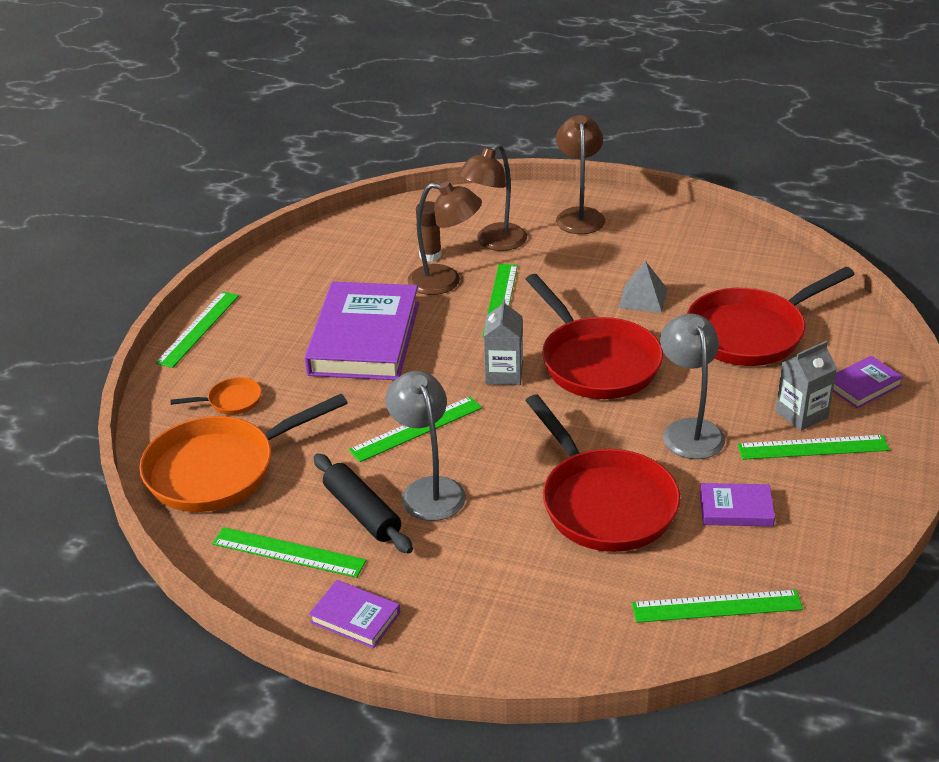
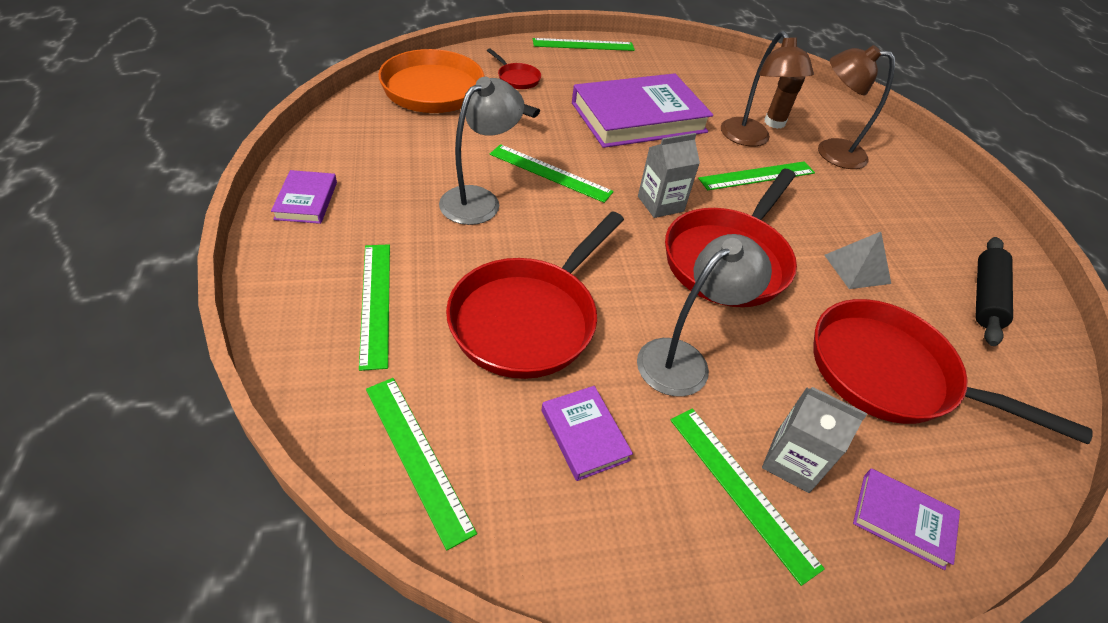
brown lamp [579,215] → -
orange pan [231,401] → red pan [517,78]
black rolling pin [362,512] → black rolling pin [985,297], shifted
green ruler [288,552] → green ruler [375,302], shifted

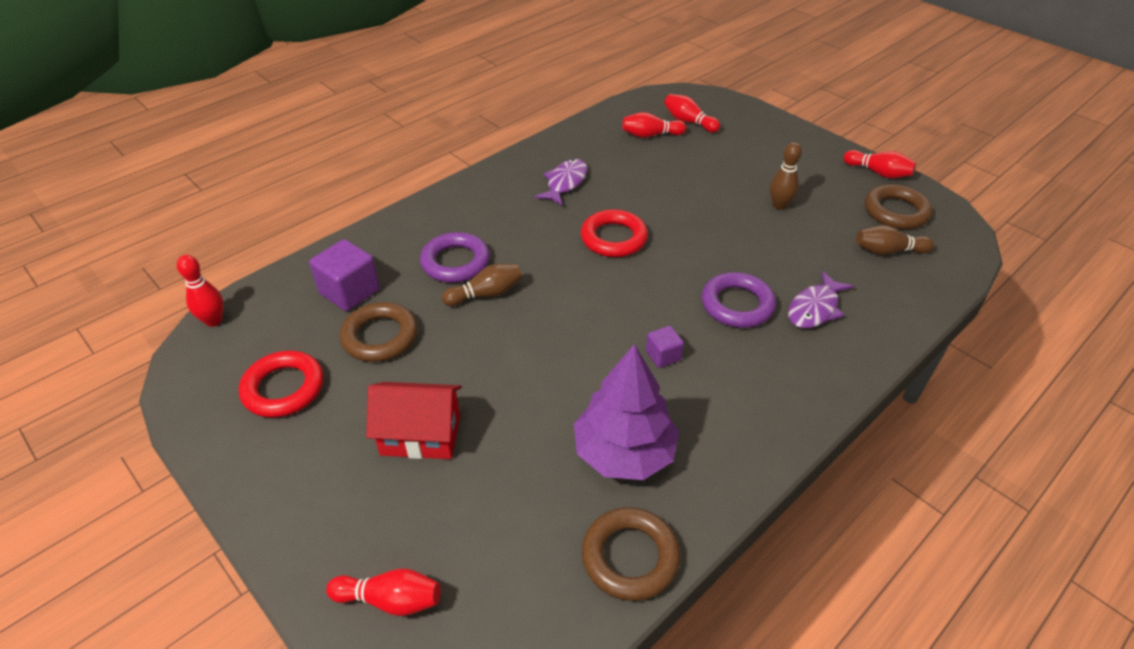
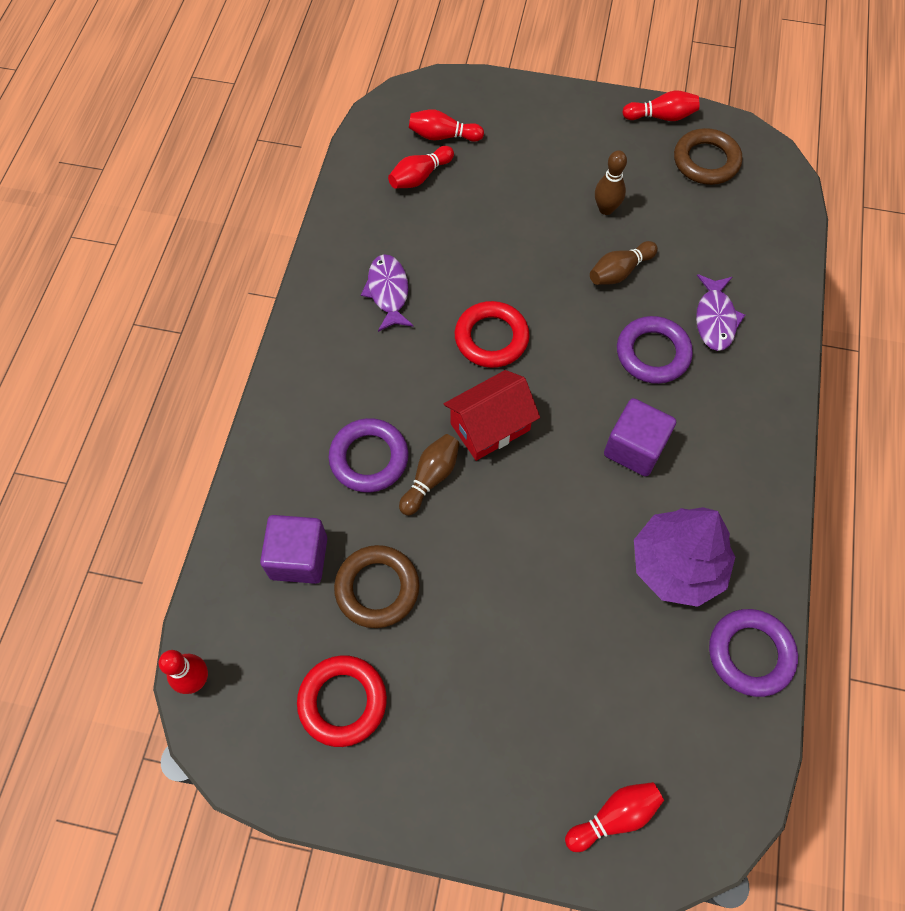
brown bowling pin [888,251] → brown bowling pin [619,271], shifted
purple cube [663,356] → purple cube [634,448], x1.80
red house [420,435] → red house [490,427], shifted
brown ring [630,557] → purple ring [750,654]

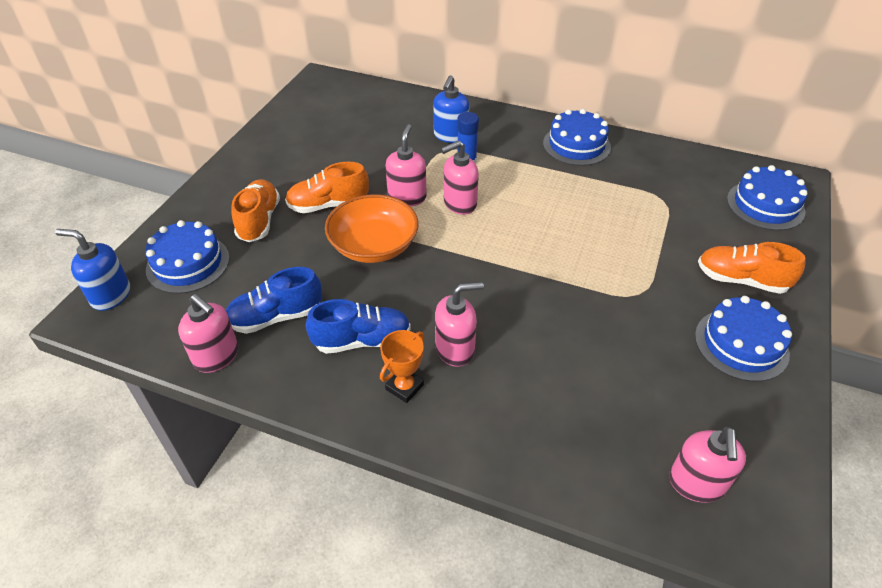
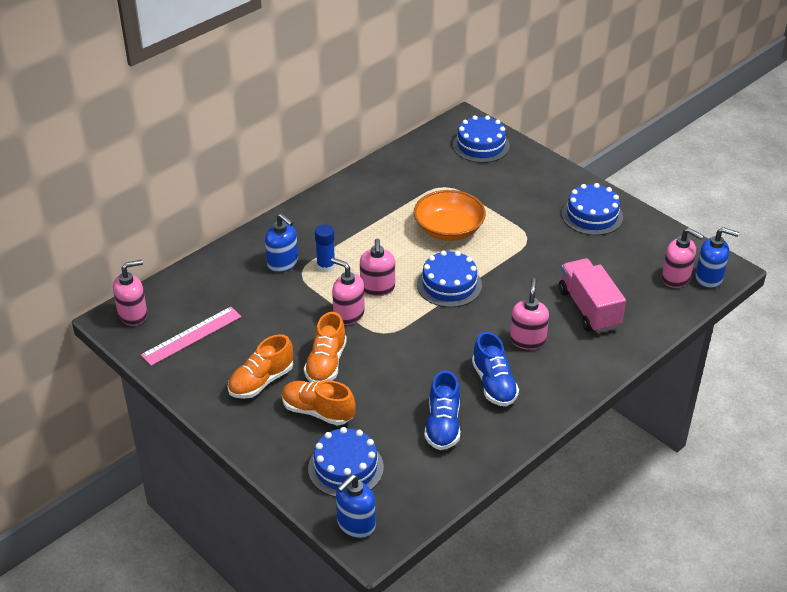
blue cake [576,145] → blue cake [449,285], shifted
orange bowl [373,245] → orange bowl [448,229], shifted
orange shoe [741,280] → orange shoe [261,381], shifted
pink soap dispenser [216,356] → pink soap dispenser [133,315], shifted
blue shoe [362,340] → blue shoe [494,384], 150 degrees clockwise
orange trophy [404,387] → -
- → blue soap dispenser [709,278]
- → pink truck [589,308]
- → pink ruler [191,336]

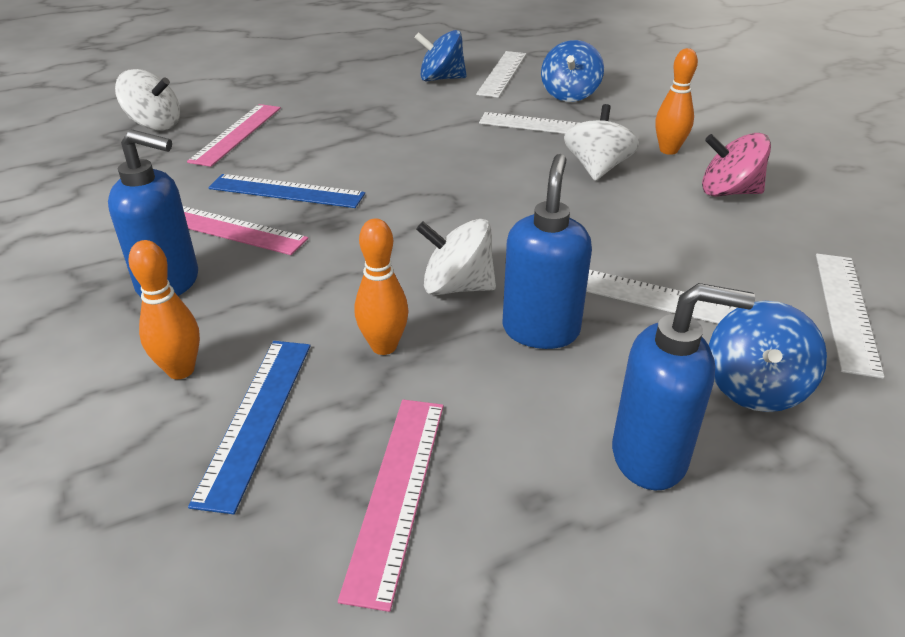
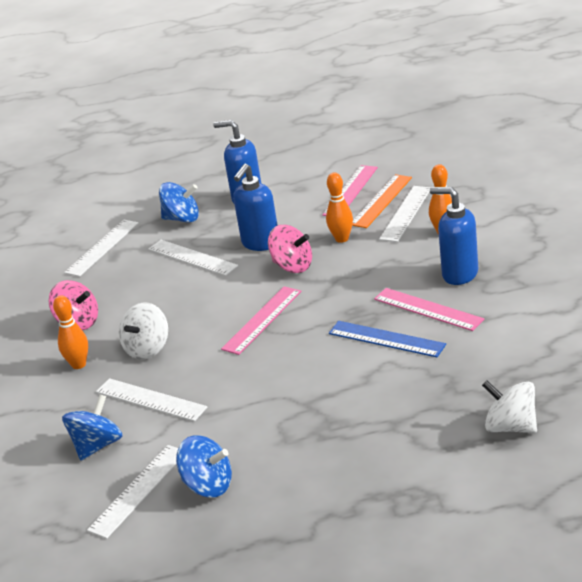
pink ruler [236,134] → pink ruler [262,320], shifted
white spinning top [457,287] → pink spinning top [292,266]
blue spinning top [755,387] → blue spinning top [182,219], 60 degrees clockwise
blue ruler [256,418] → white ruler [406,213]
- → orange ruler [381,201]

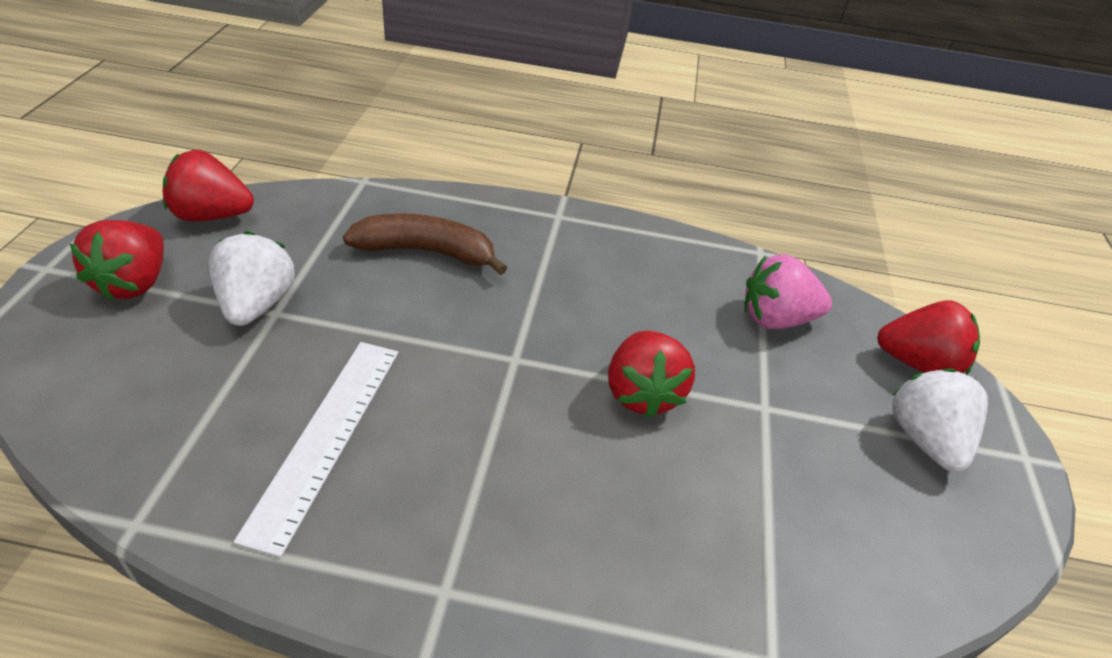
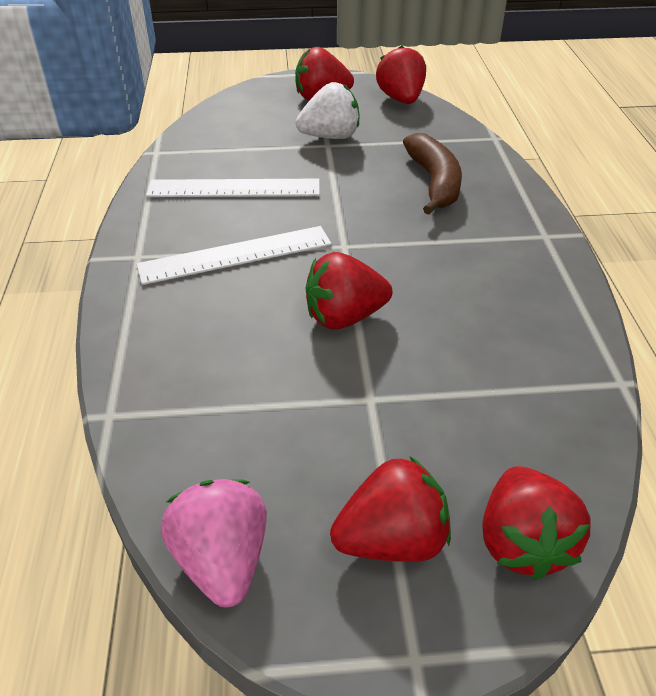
pink strawberry [776,319] → pink strawberry [222,560], shifted
white strawberry [925,439] → red strawberry [392,540]
- → white ruler [235,255]

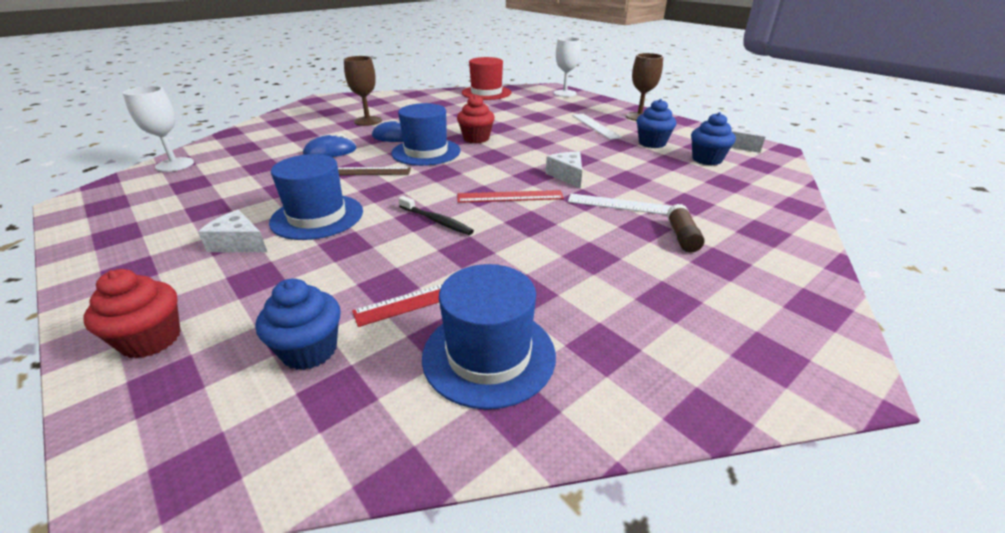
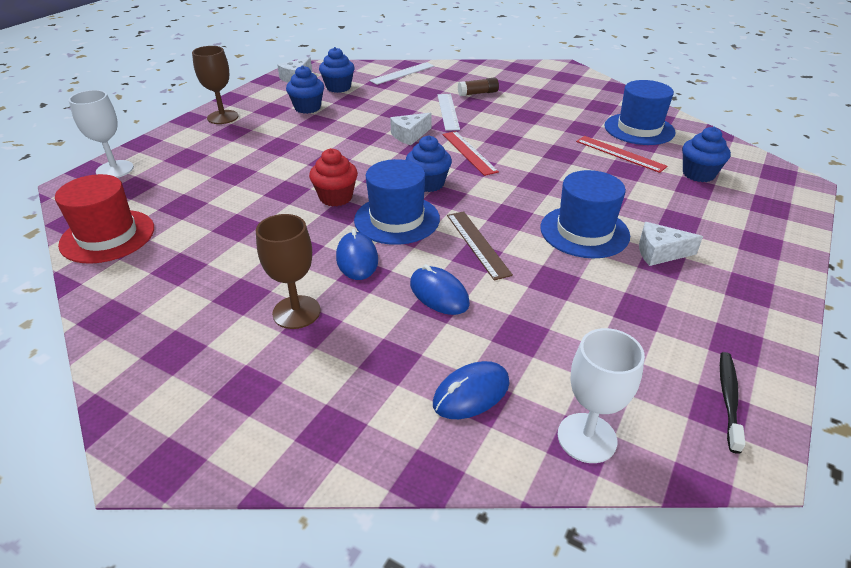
white ruler [595,126] → white ruler [402,73], shifted
black toothbrush [436,221] → black toothbrush [728,399], shifted
white cheese [238,243] → white cheese [660,252], 90 degrees clockwise
red cupcake [151,340] → -
- → blue cupcake [428,183]
- → blue mouse [471,393]

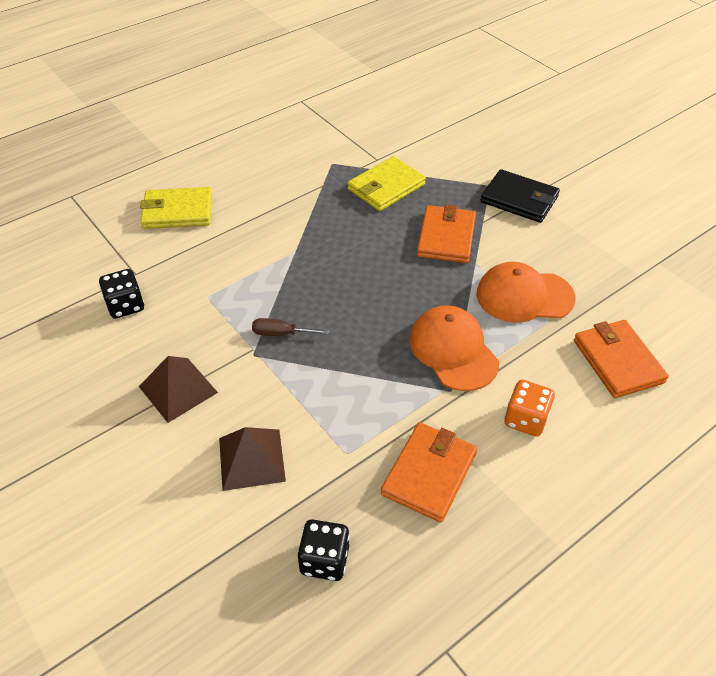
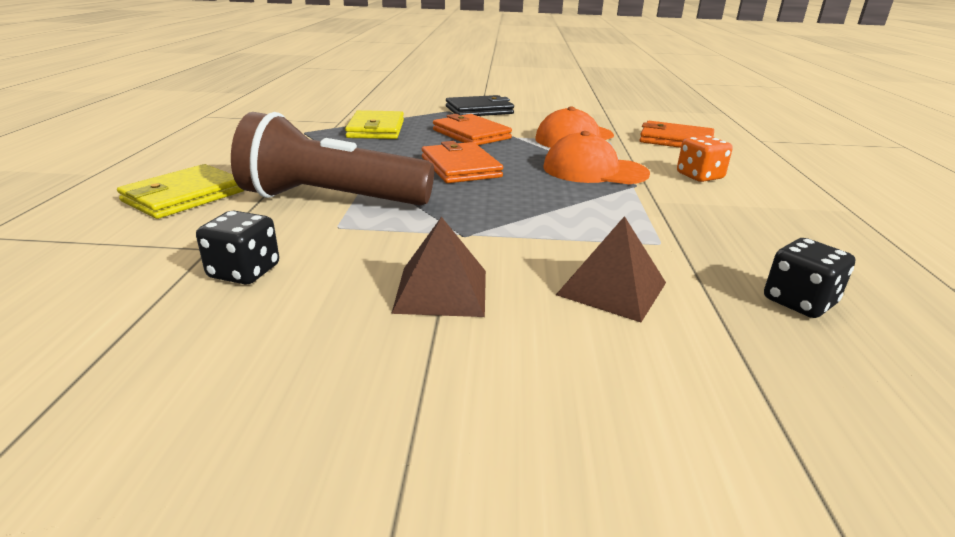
brown screwdriver [281,333] → -
orange wallet [429,473] → orange wallet [460,167], shifted
- → brown flashlight [331,199]

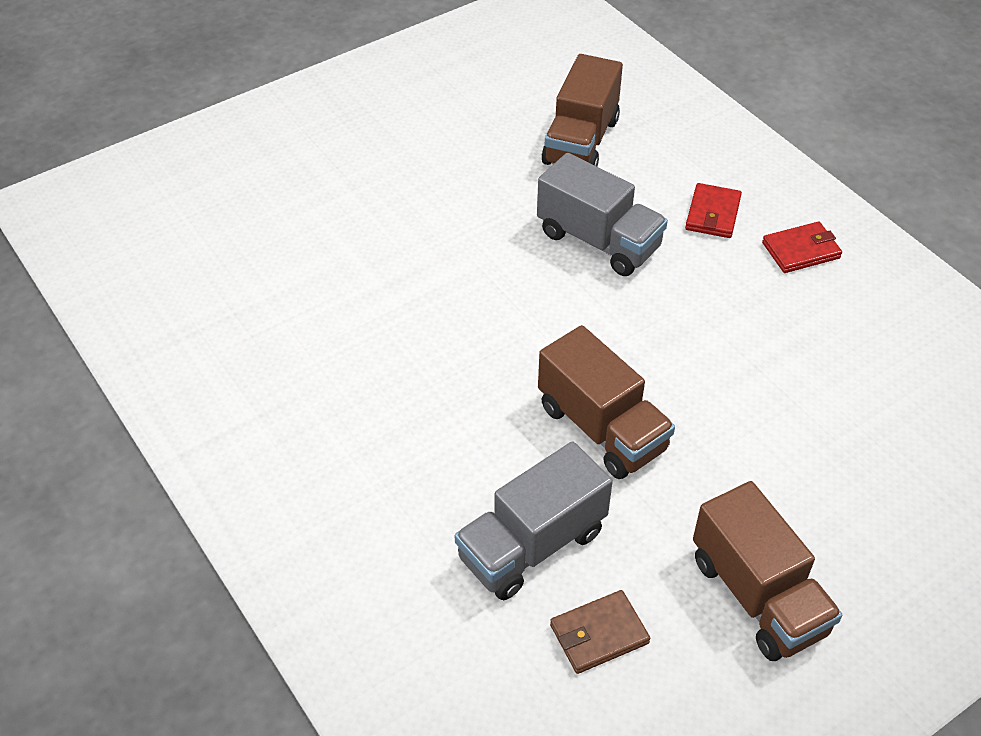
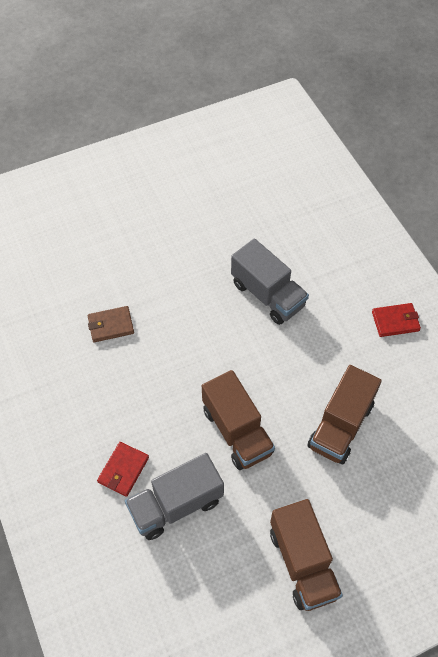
brown truck [581,141] → brown truck [340,425], shifted
red wallet [712,214] → red wallet [123,470], shifted
brown wallet [598,634] → brown wallet [111,325], shifted

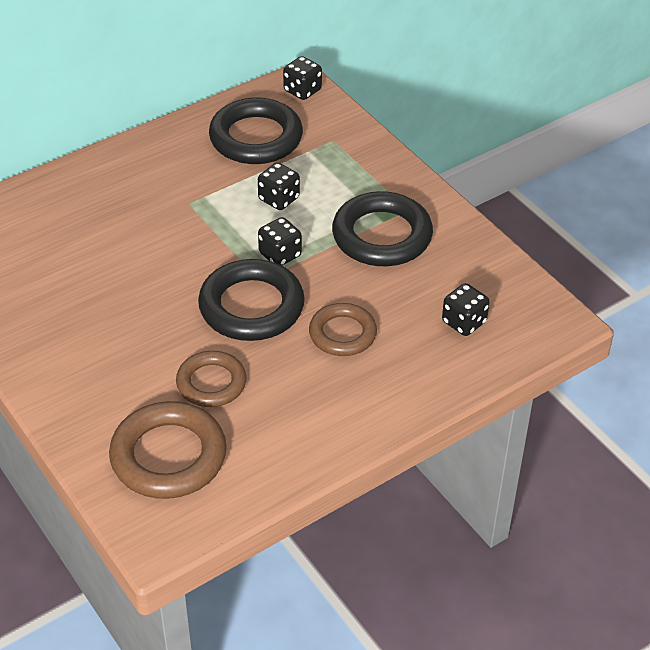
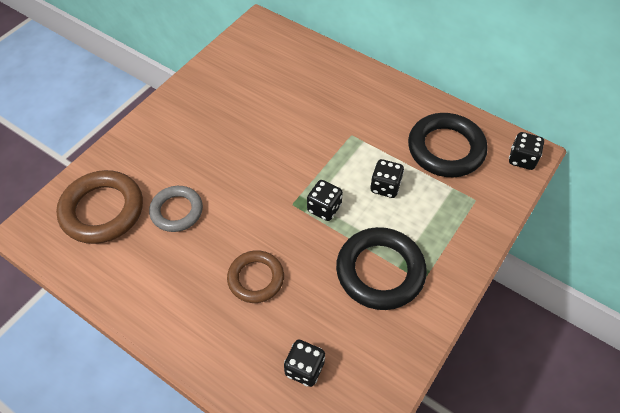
black ring [251,306] → -
brown ring [211,383] → grey ring [177,211]

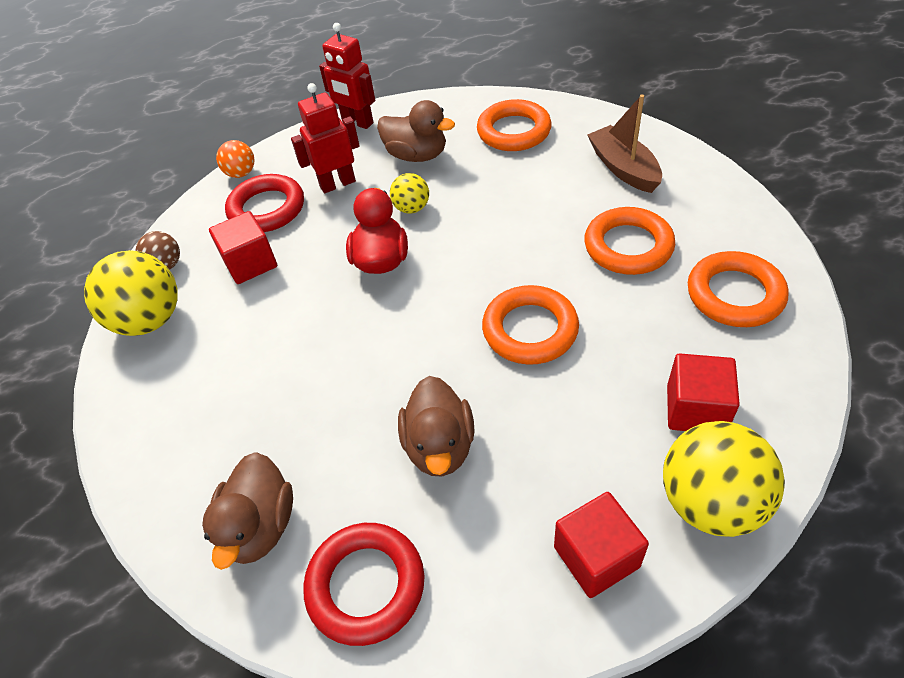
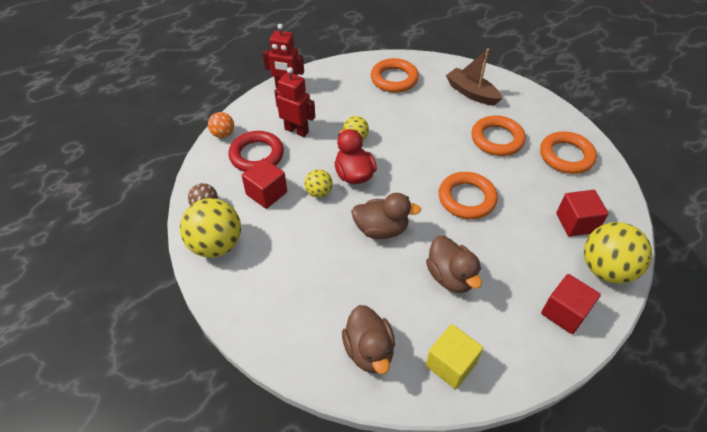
red robot [337,184] → red robot [297,130], 75 degrees clockwise
brown duck [417,155] → brown duck [381,229], shifted
red ring [366,585] → yellow cube [450,364]
- → yellow ball [319,192]

